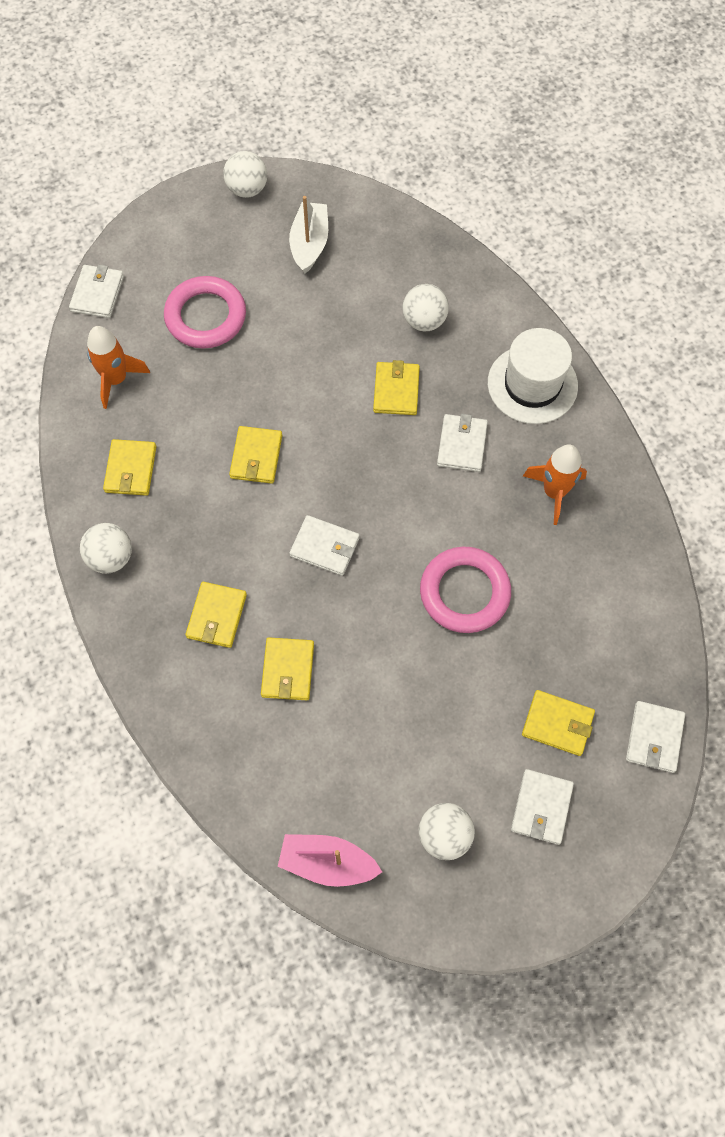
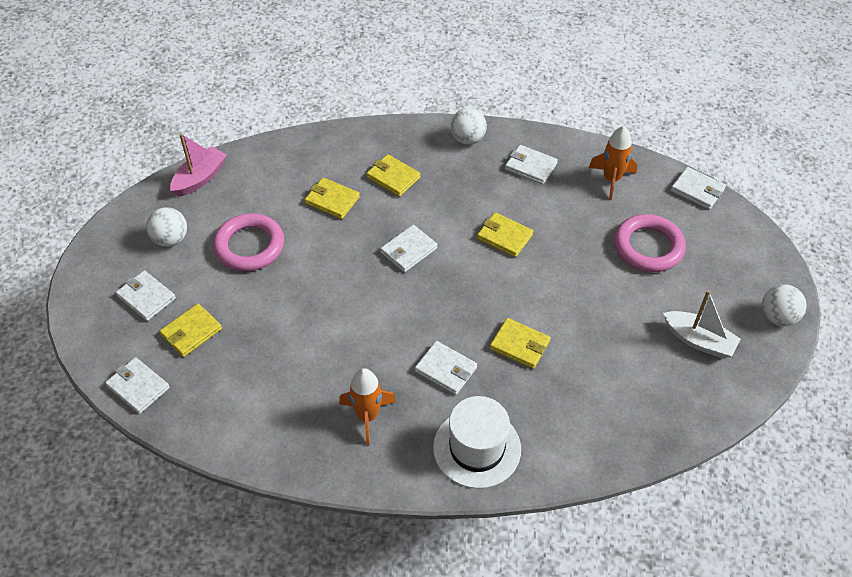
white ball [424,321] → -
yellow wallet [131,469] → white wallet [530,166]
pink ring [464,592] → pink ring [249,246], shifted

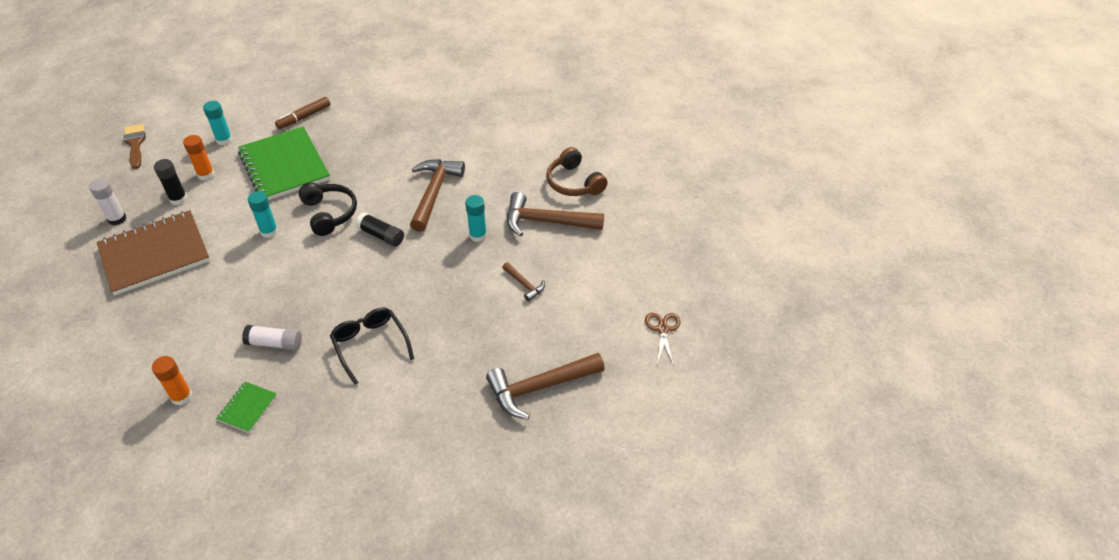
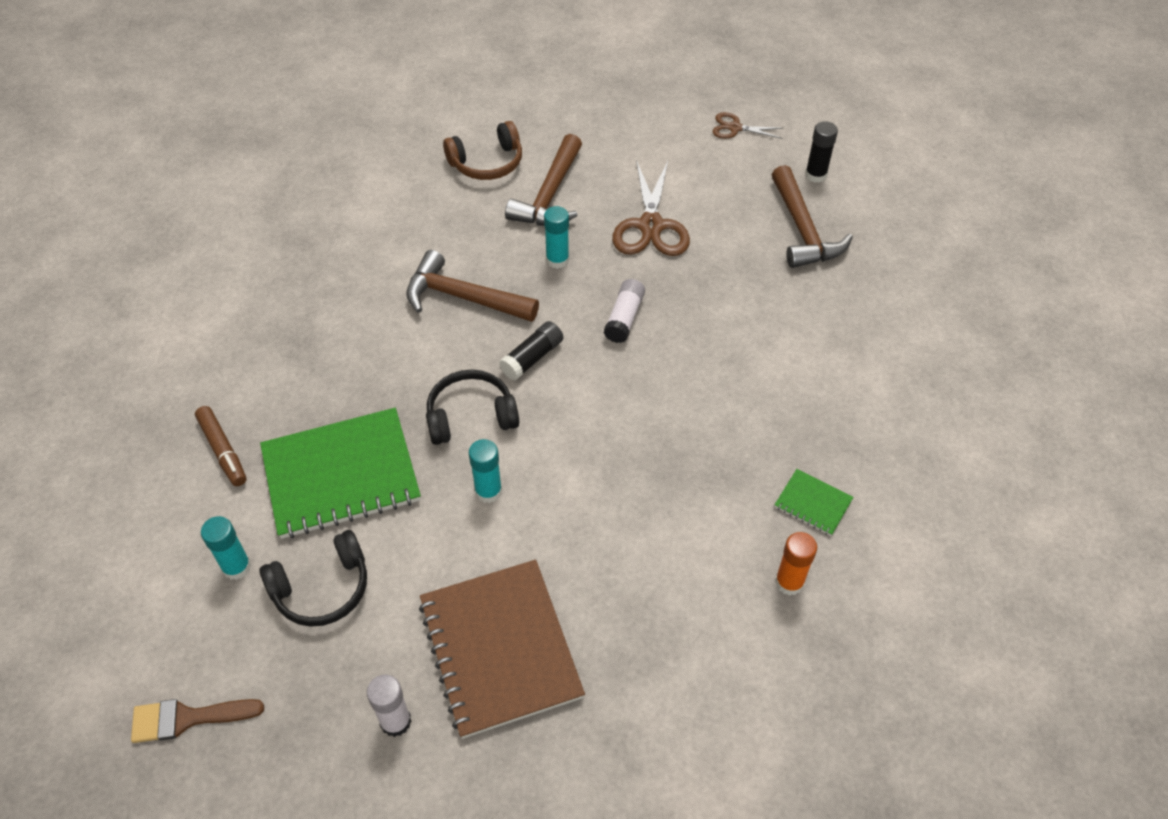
orange glue stick [206,174] → black headphones [322,589]
black glue stick [178,199] → black glue stick [815,175], shifted
brown hammer [524,284] → brown scissors [651,226]
black glasses [370,345] → -
white glue stick [275,343] → white glue stick [624,318], shifted

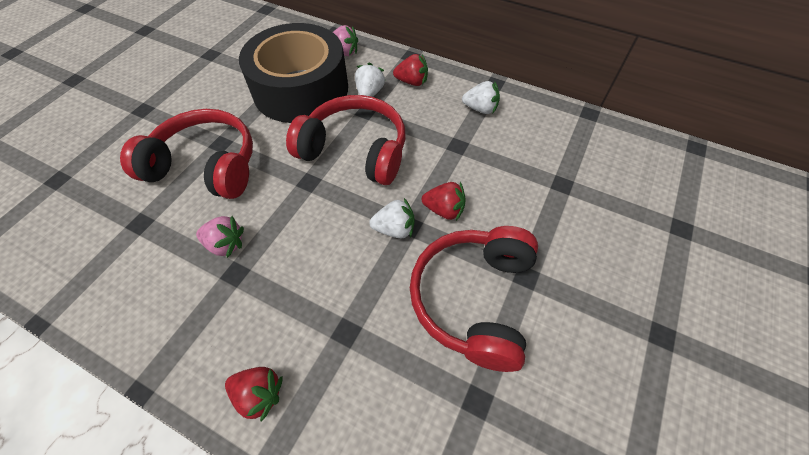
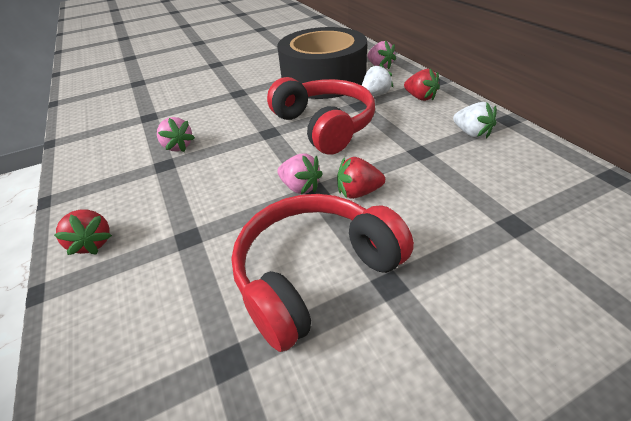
red headphones [206,166] → -
red strawberry [444,210] → red strawberry [358,192], 120 degrees clockwise
white strawberry [394,229] → pink strawberry [300,187]

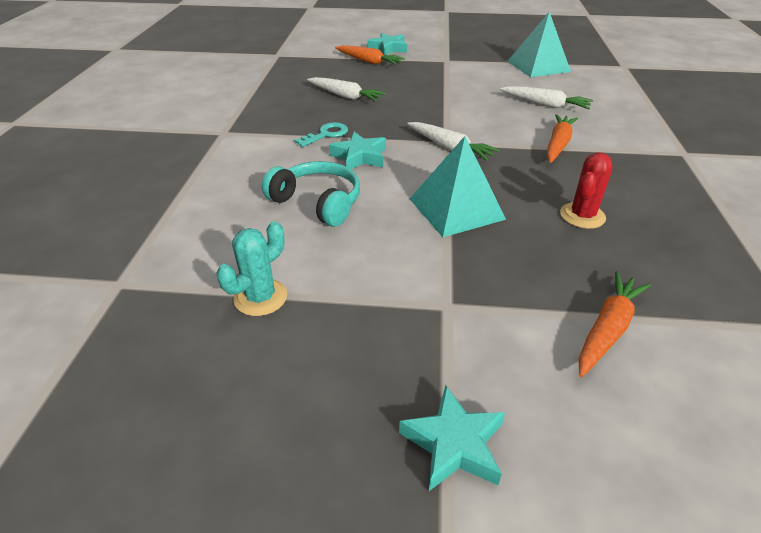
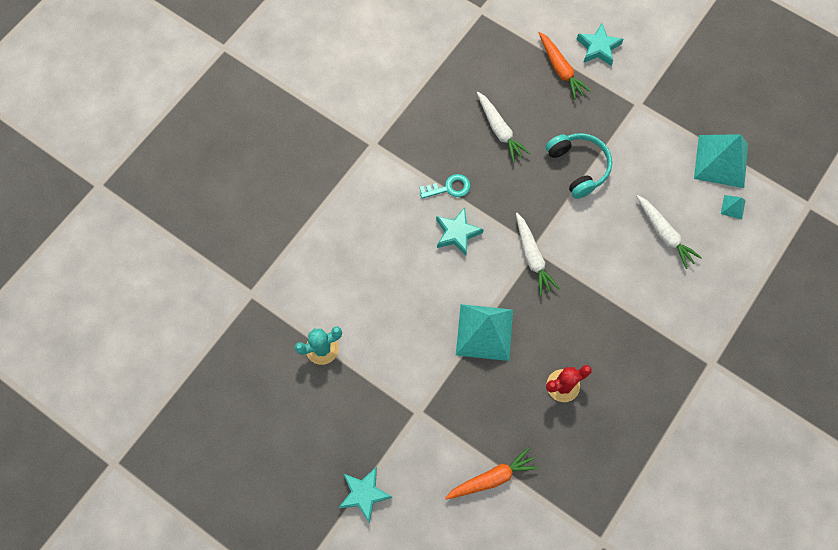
orange carrot [558,144] → -
turquoise headphones [318,202] → turquoise headphones [578,167], shifted
- → turquoise pyramid [733,207]

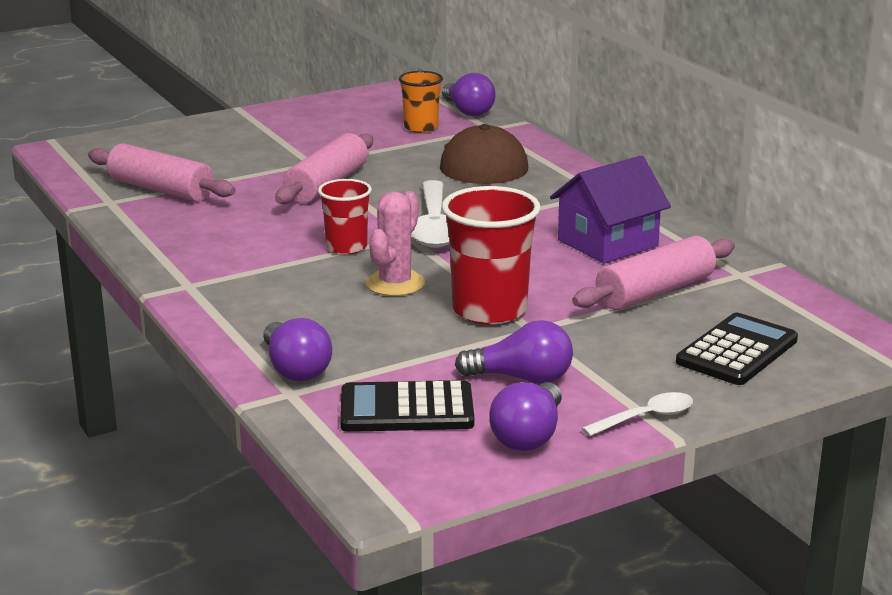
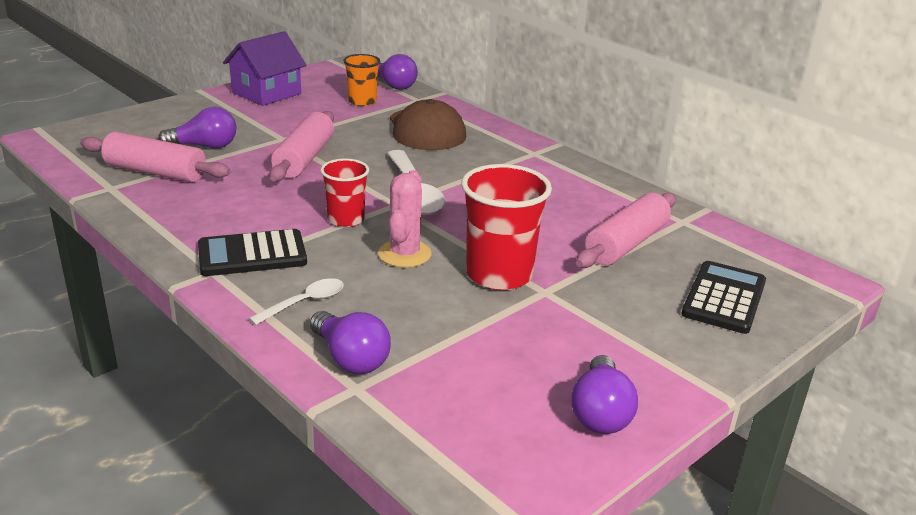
purple house [607,243] → purple house [266,93], shifted
purple light bulb [522,378] → purple light bulb [205,146], shifted
black calculator [406,409] → black calculator [252,254], shifted
white spoon [646,417] → white spoon [305,303], shifted

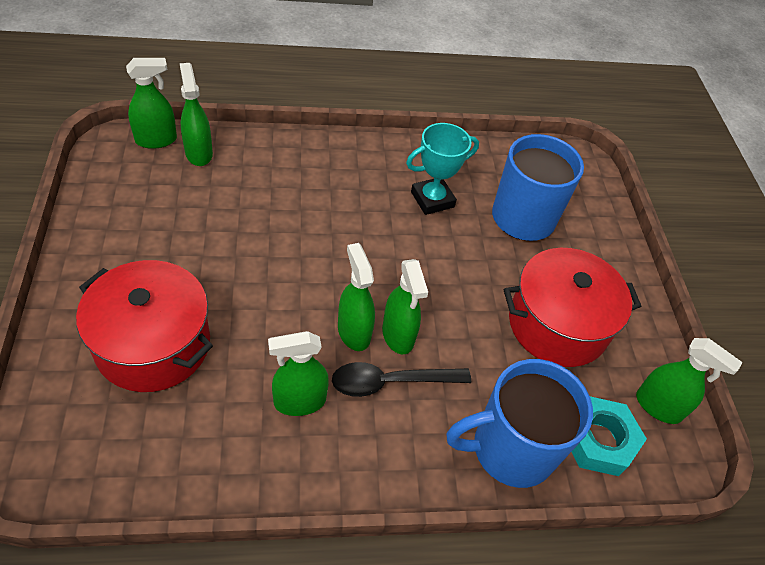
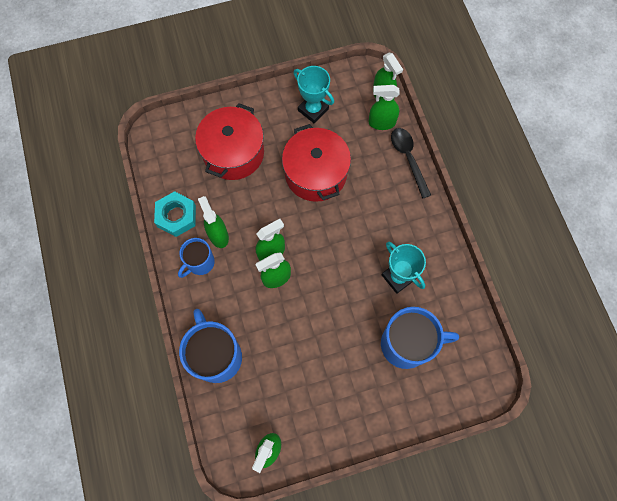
green spray bottle [198,153] → green spray bottle [381,123], 150 degrees counterclockwise
red pot [557,324] → red pot [316,173], shifted
black spoon [390,382] → black spoon [408,158], shifted
turquoise nut [598,440] → turquoise nut [176,216], shifted
- → turquoise trophy [313,110]
- → blue mug [200,263]

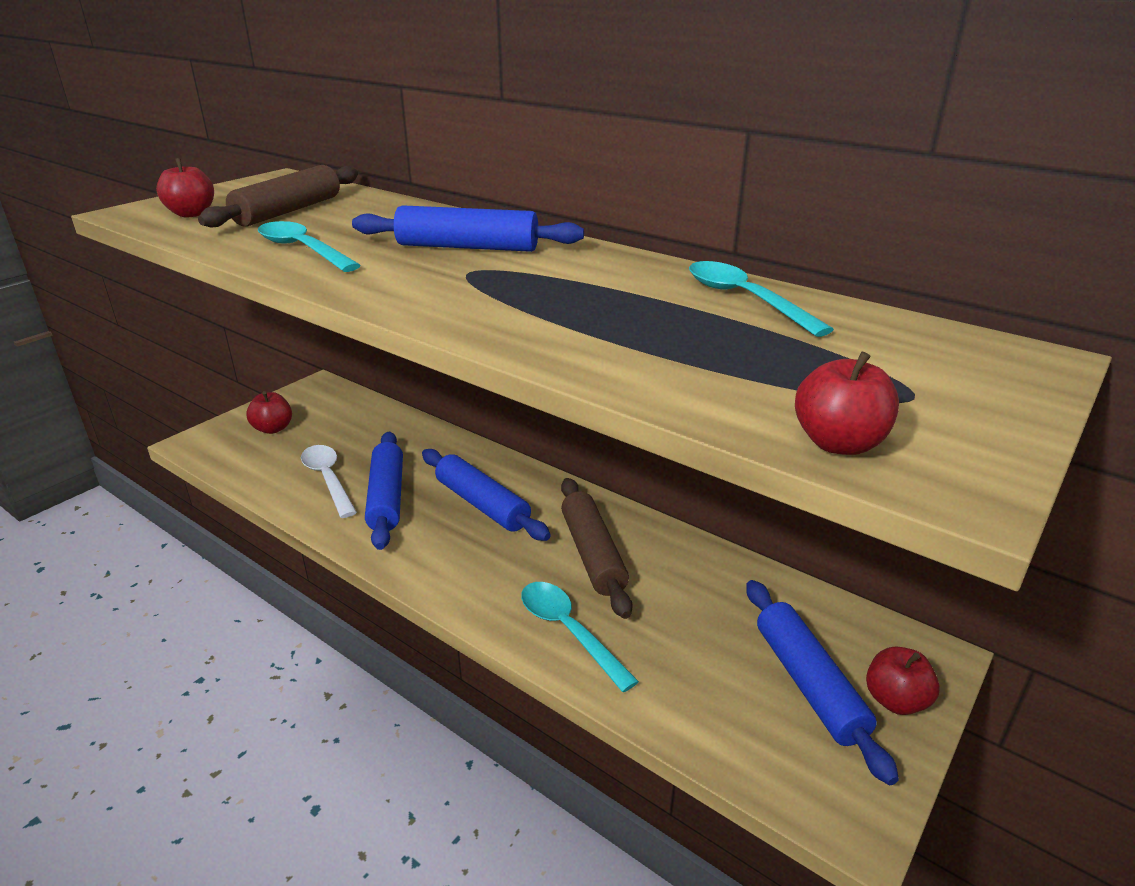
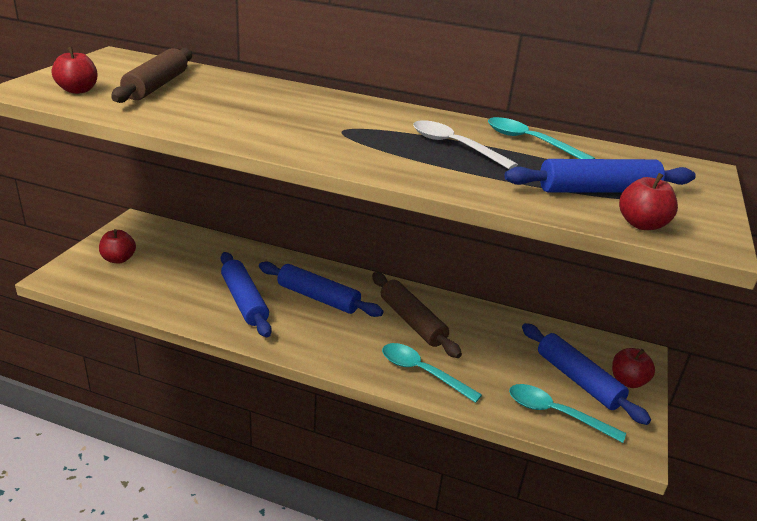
blue rolling pin [467,247] → blue rolling pin [597,190], shifted
turquoise spoon [302,250] → turquoise spoon [555,413], shifted
white spoon [328,479] → white spoon [454,146], shifted

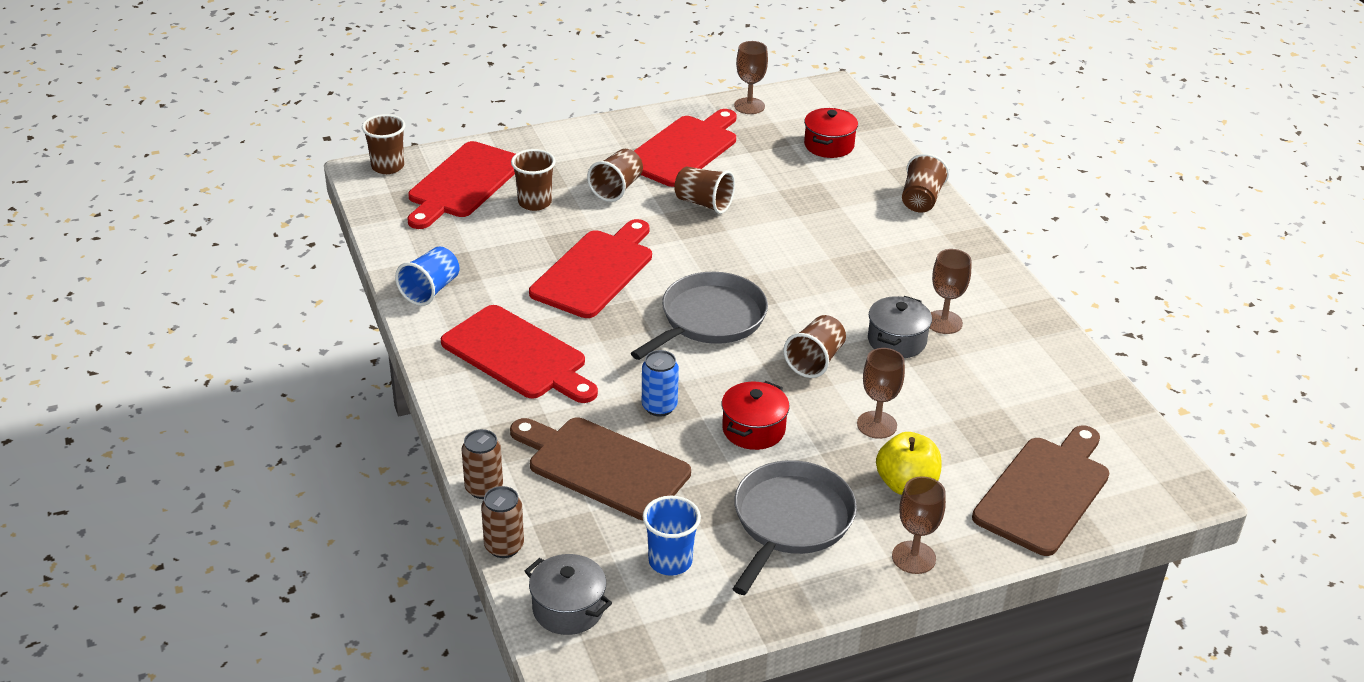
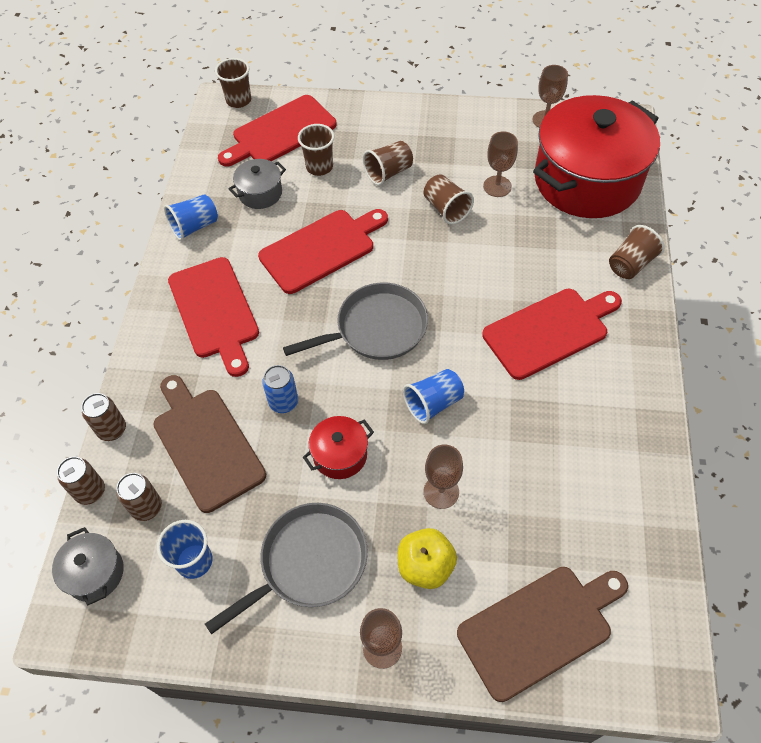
red pot [829,145] → red pot [587,180], x2.40
red cutting board [684,149] → red cutting board [549,331], shifted
brown goblet [943,322] → brown goblet [497,186], shifted
grey pot [896,341] → grey pot [260,193], shifted
brown cup [815,361] → blue cup [433,403]
- → brown can [147,507]

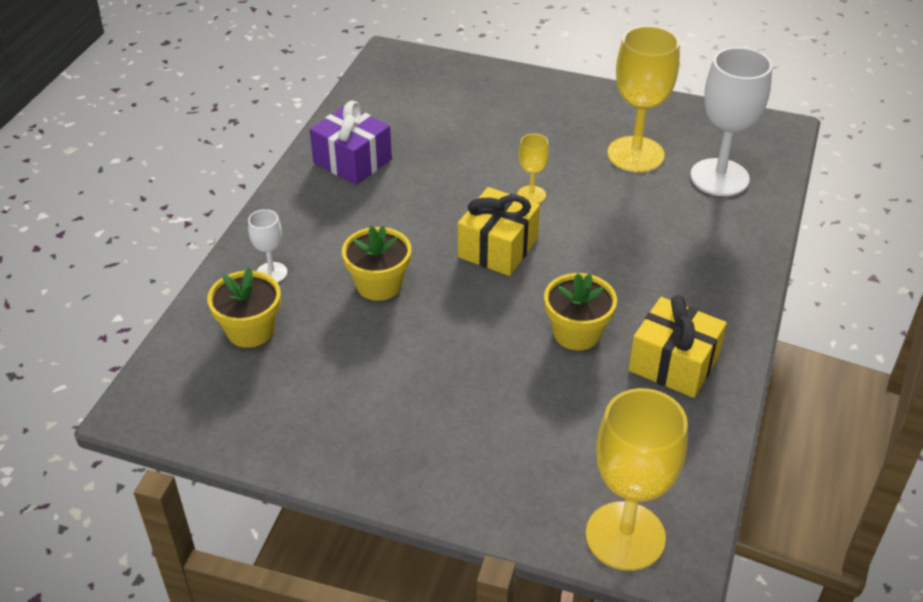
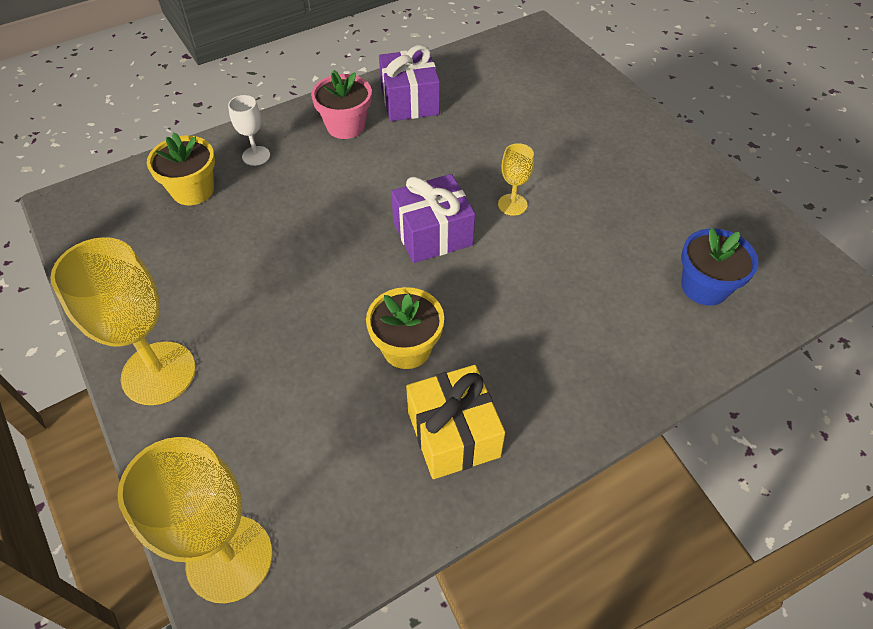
yellow goblet [635,154] → yellow goblet [159,373], shifted
white goblet [719,177] → blue flower pot [704,287]
yellow gift [498,248] → purple gift [432,233]
yellow flower pot [379,285] → -
- → pink flower pot [346,126]

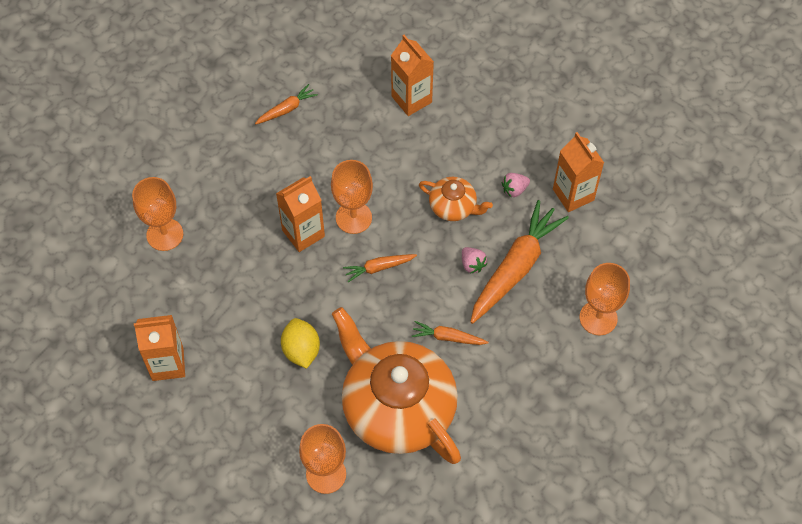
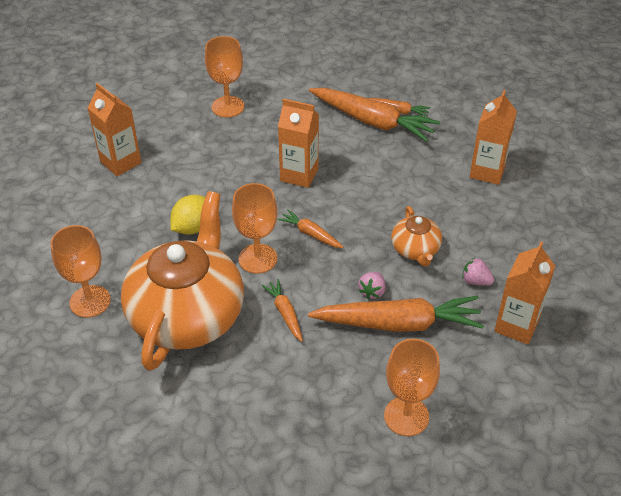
orange goblet [353,218] → orange goblet [258,259], shifted
- → orange carrot [372,121]

